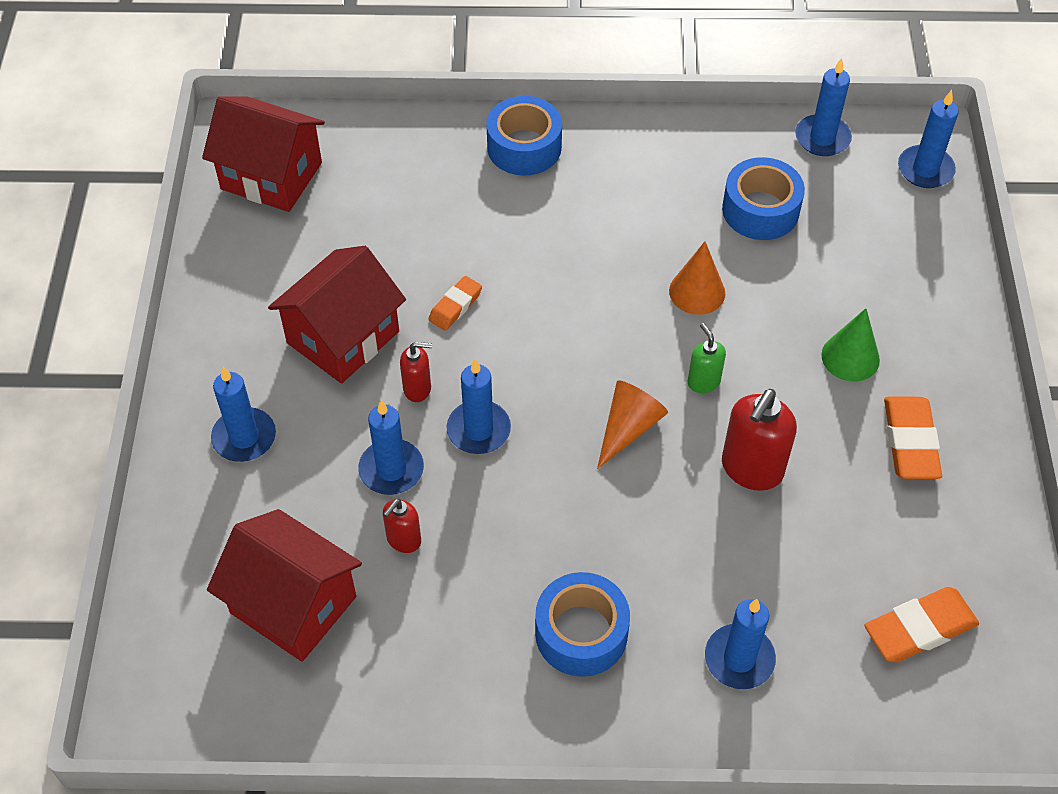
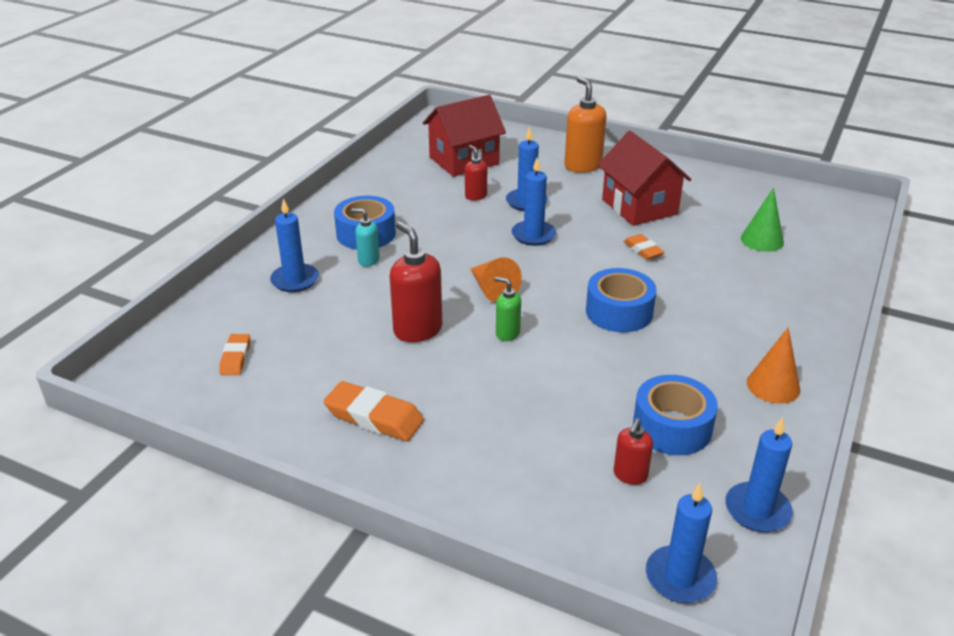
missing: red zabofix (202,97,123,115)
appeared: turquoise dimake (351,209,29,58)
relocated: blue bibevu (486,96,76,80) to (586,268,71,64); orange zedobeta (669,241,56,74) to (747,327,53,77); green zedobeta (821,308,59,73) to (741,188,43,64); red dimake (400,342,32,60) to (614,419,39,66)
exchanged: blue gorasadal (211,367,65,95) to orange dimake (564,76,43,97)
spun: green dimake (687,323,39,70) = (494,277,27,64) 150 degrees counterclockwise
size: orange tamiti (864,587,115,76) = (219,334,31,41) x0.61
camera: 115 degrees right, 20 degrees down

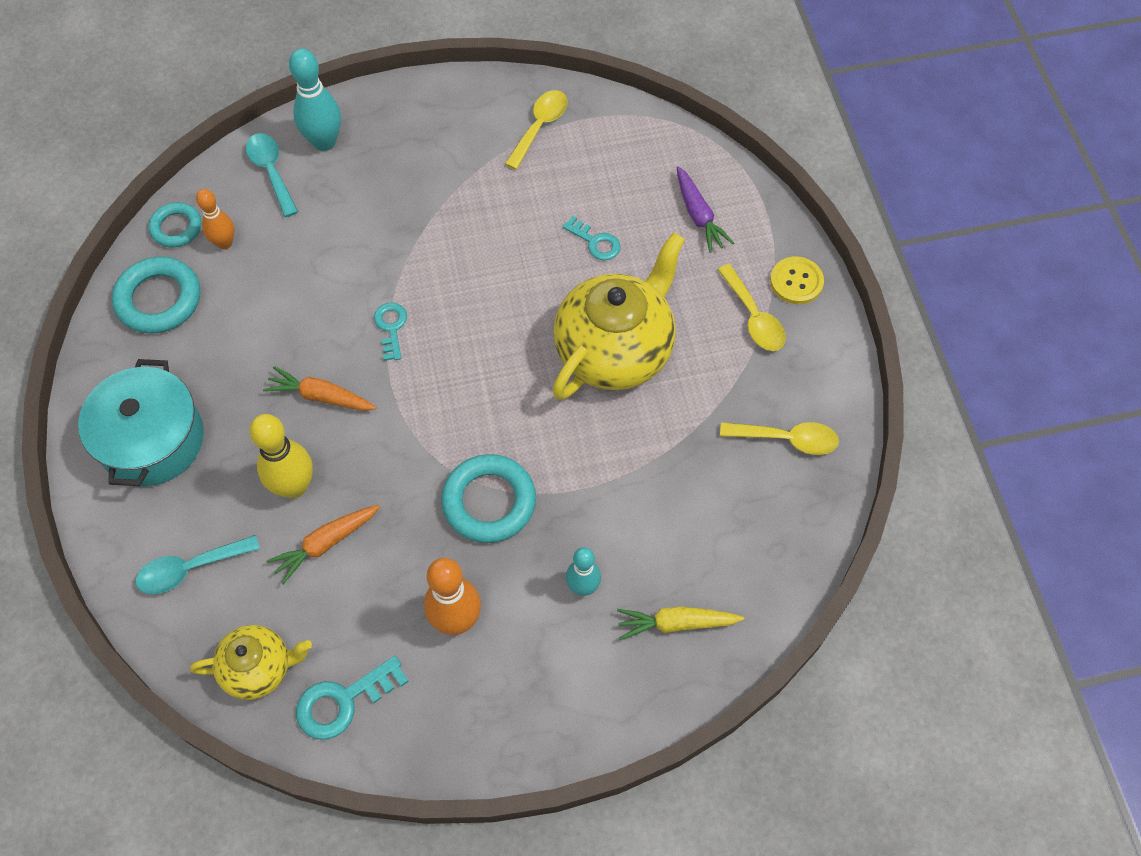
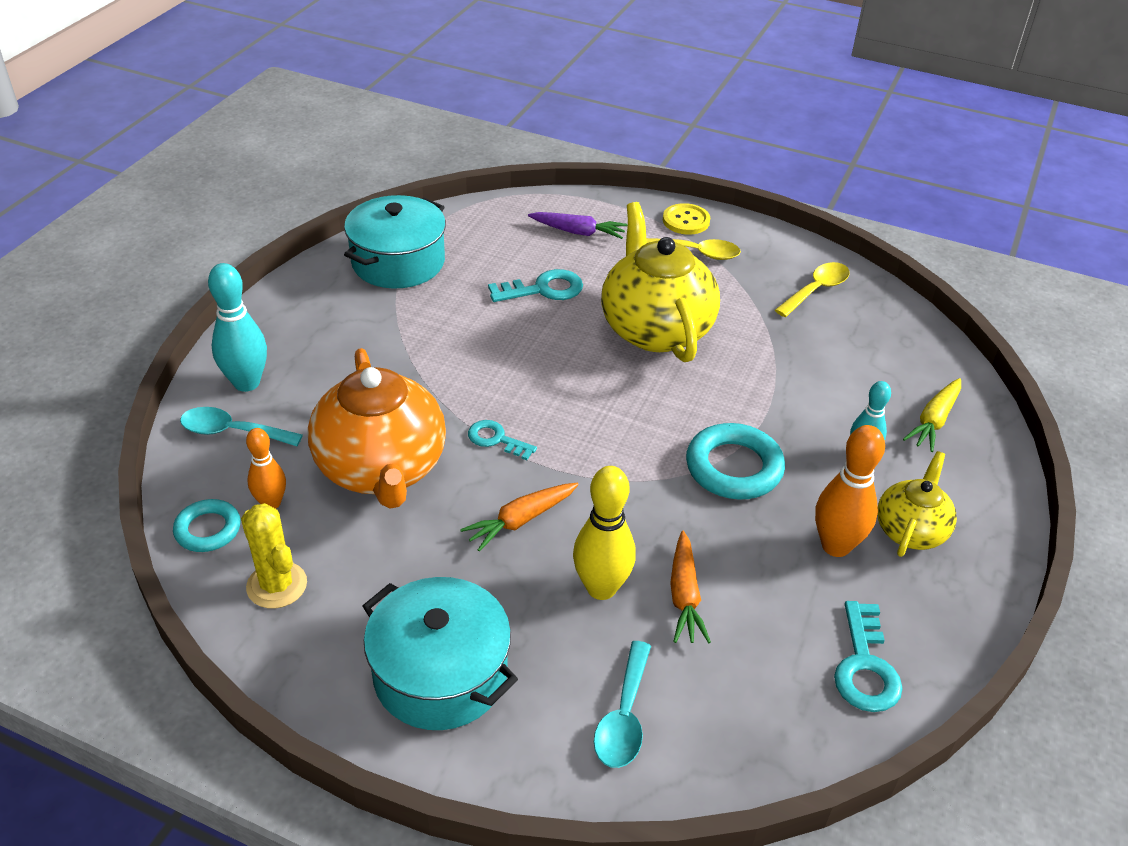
appeared: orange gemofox (308,348,138,161)
relocated: yellow gemofox (190,625,122,75) to (877,451,80,106)
exchanged: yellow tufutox (505,90,63,80) to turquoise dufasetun (344,195,102,94); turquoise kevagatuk (112,256,88,78) to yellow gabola (241,503,66,106)
size: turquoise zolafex (562,216,58,44) = (488,269,95,33) x1.50
camera: 55 degrees left, 20 degrees down

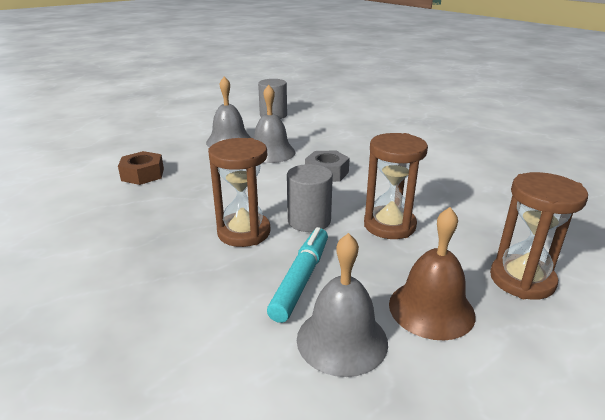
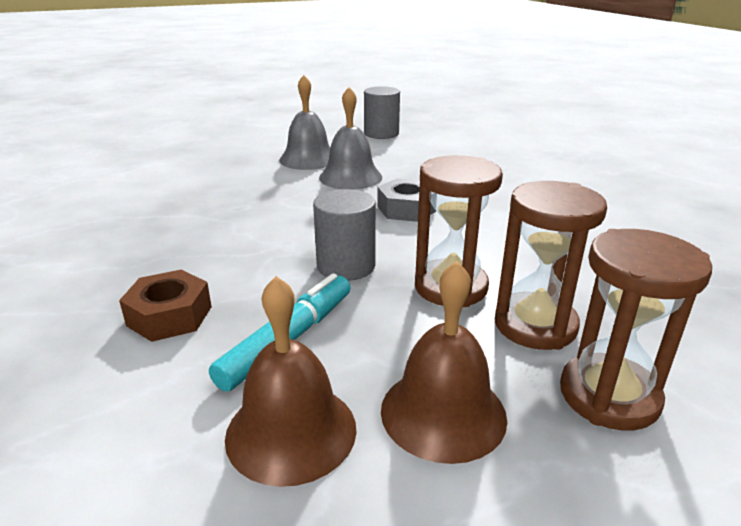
relocated: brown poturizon (208,138,62,109) to (495,181,112,169); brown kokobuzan (118,151,46,34) to (119,270,93,72)
colour: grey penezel (297,233,91,144) to brown penezel (225,276,132,211)
camera: 15 degrees right, 0 degrees up

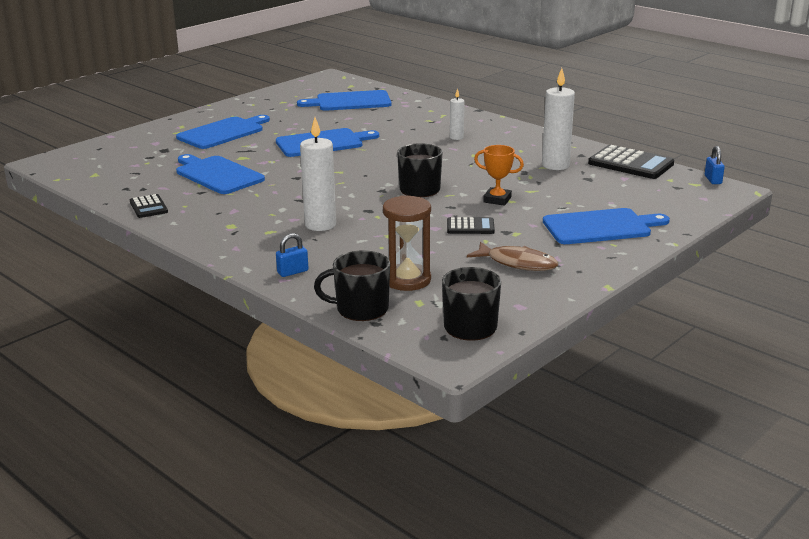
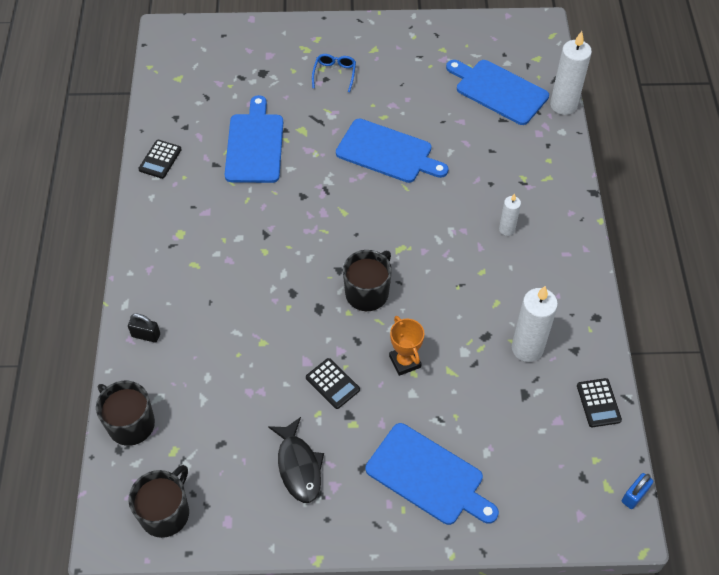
missing: brown poturizon (383,195,48,96)
relocated: white gorasadal (300,117,36,114) to (550,31,42,84)
exchanged: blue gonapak (176,115,94,34) to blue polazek (312,54,44,38)
colour: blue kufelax (276,233,32,44) to black kufelax (128,313,32,30); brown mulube (467,242,91,29) to black mulube (268,417,56,86)
size: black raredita (588,145,86,34) = (577,378,45,49) x0.56
camera: 45 degrees right, 30 degrees up

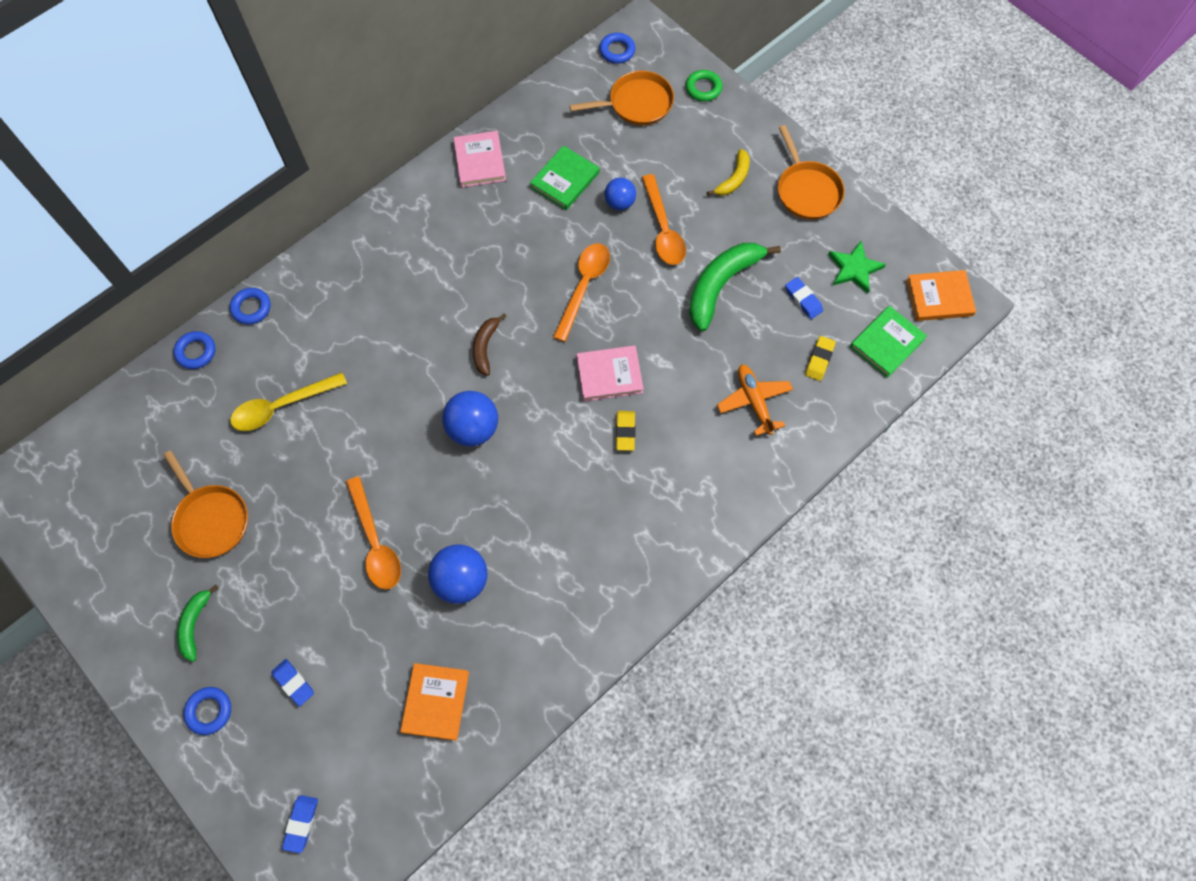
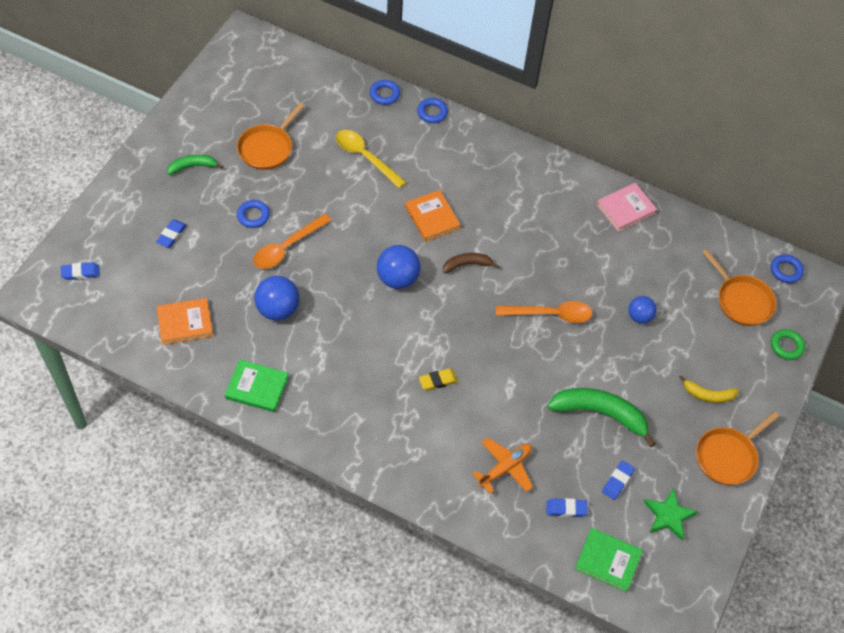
missing: orange tufutox (642,174,44,91); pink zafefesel (577,345,67,56)
relocated: green zafefesel (530,145,69,65) to (225,359,64,53); orange zafefesel (906,270,70,51) to (405,190,56,52); blue kevagatuk (183,687,48,48) to (237,200,33,28)
colour: yellow tamiti (805,336,31,45) to blue tamiti (546,498,42,19)
camera: 65 degrees right, 10 degrees down

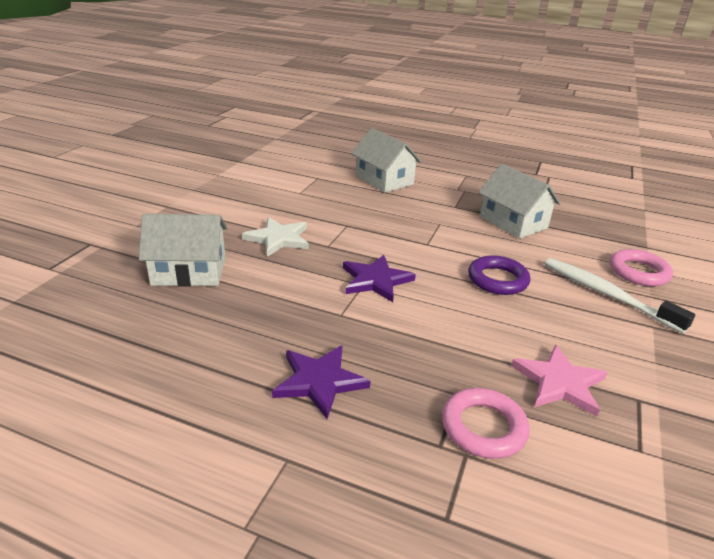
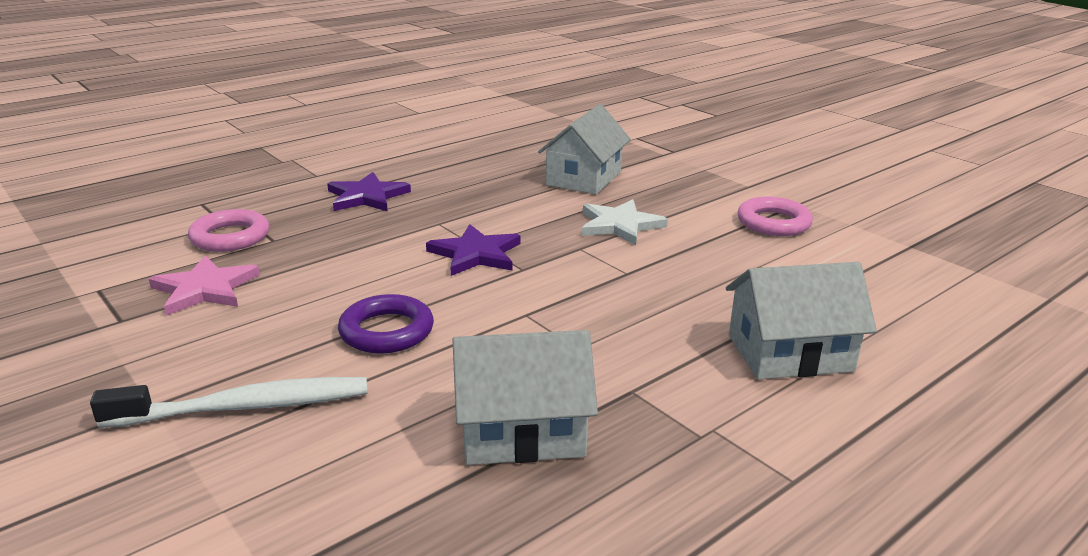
relocated: pink kevagatuk (610,249,63,37) to (737,197,76,39)
camera: 120 degrees right, 5 degrees down

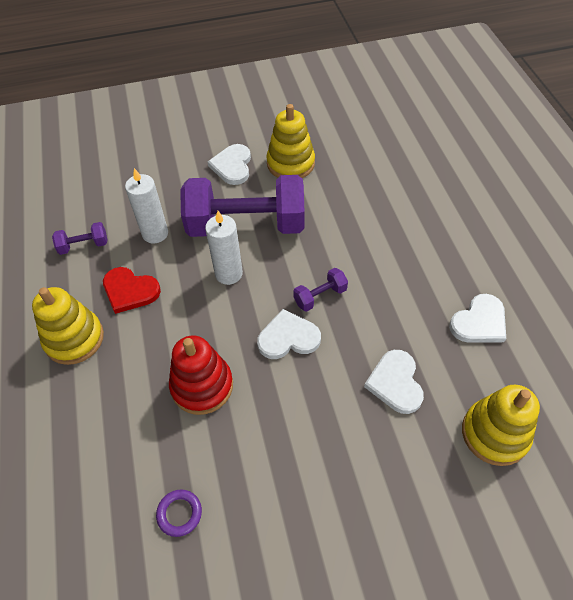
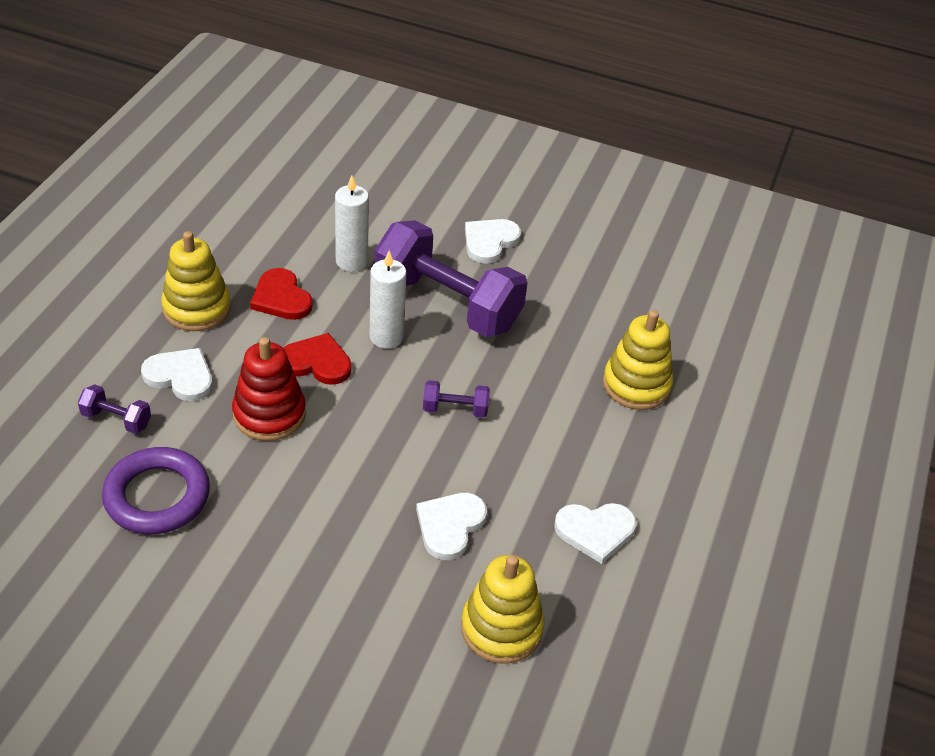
appeared: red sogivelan (283,333,69,52)
relocated: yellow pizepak (266,104,49,74) to (603,310,71,100); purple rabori (52,222,56,33) to (78,384,73,50); white sogivelan (257,309,64,50) to (141,348,72,53)
size: purple kevagatuk (156,490,46,47) = (102,447,108,87) x2.12
camera: 30 degrees right, 10 degrees down

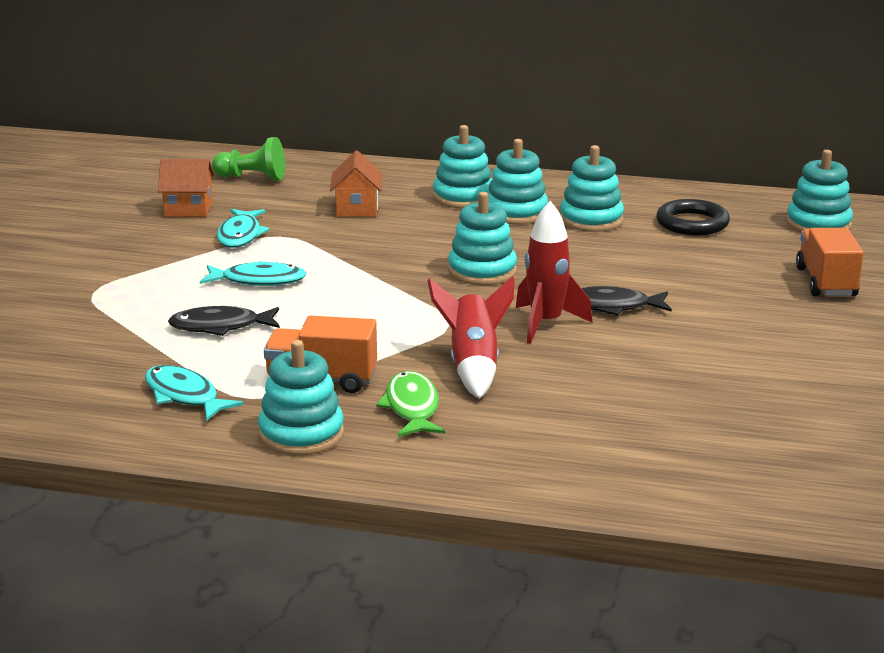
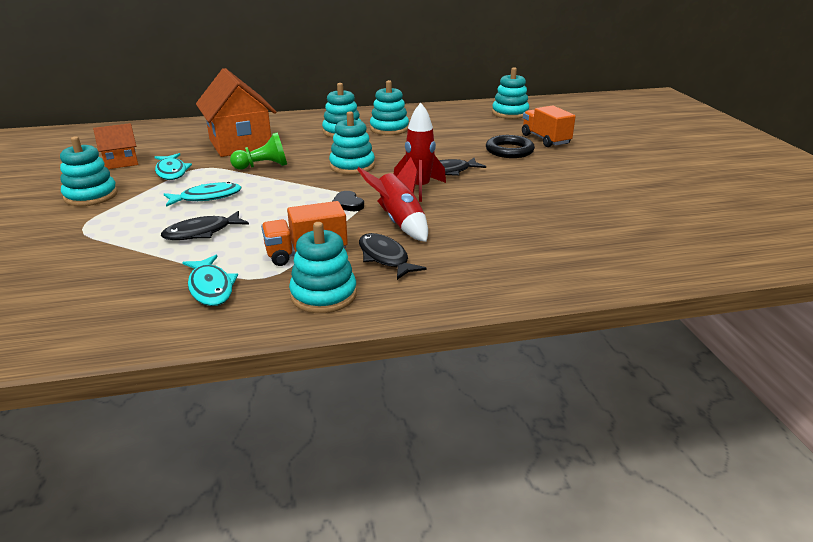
appeared: black sogivelan (332,191,32,20)
relocated: turquoise pizepak (433,125,59,83) to (60,136,57,70); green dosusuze (212,137,73,44) to (230,132,57,38); black kevagatuk (656,199,74,36) to (486,135,49,23)
colour: green mulube (376,371,69,66) to black mulube (359,233,68,47)
spun: turquoise mulube (145,365,99,56) = (182,255,56,51) 135 degrees counterclockwise
size: orange zabofix (330,151,52,66) = (196,68,80,89) x1.93
camera: 25 degrees left, 5 degrees up

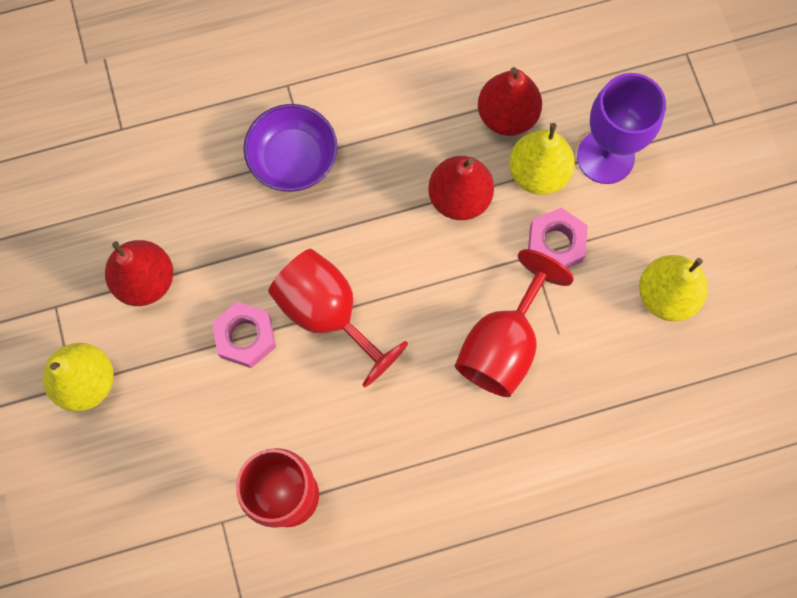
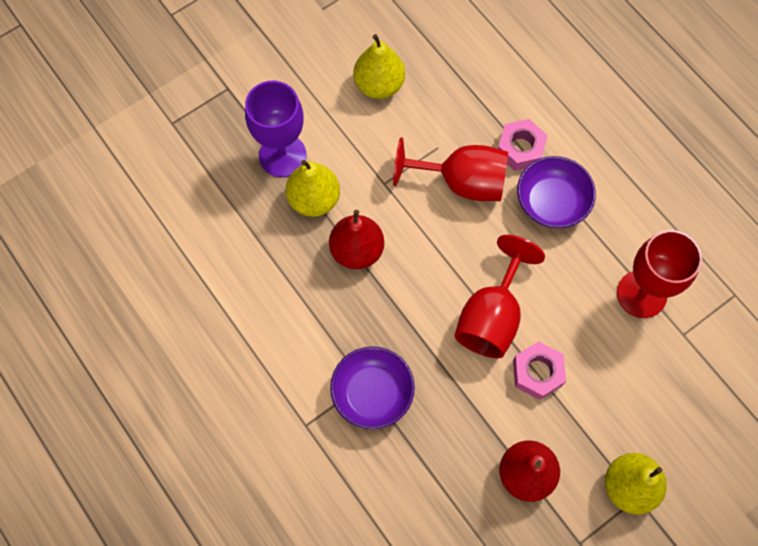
missing: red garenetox (478,67,64,69)
appeared: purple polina (517,156,79,72)
relocated: pink kokobuzan (528,207,60,61) to (498,119,50,52)
camera: 110 degrees left, 5 degrees down

